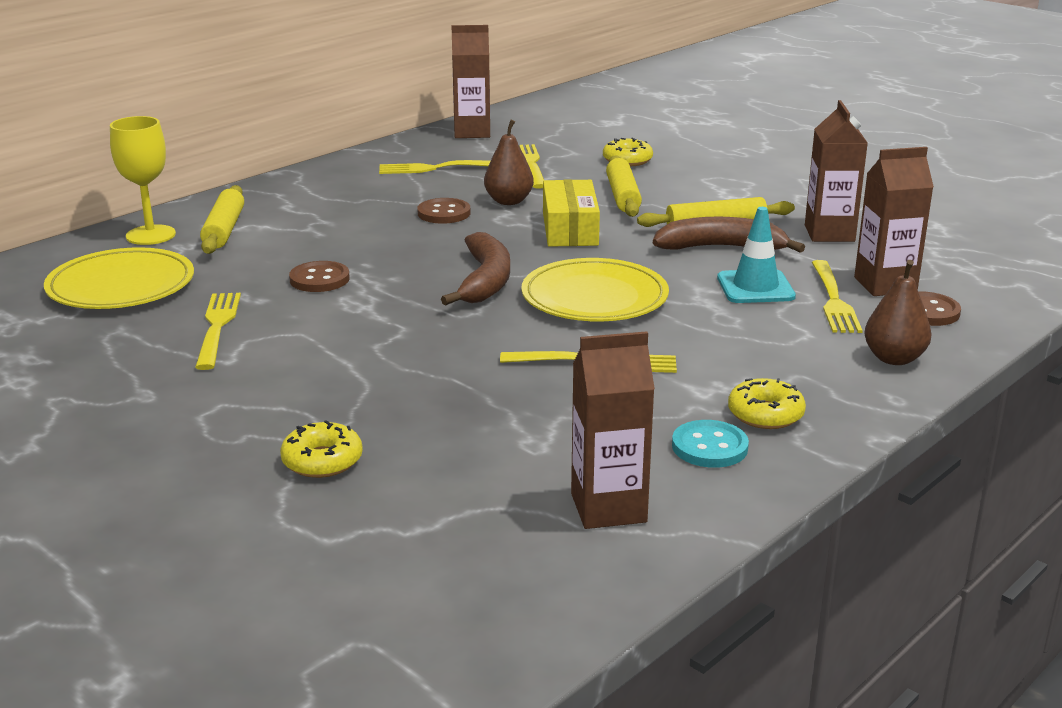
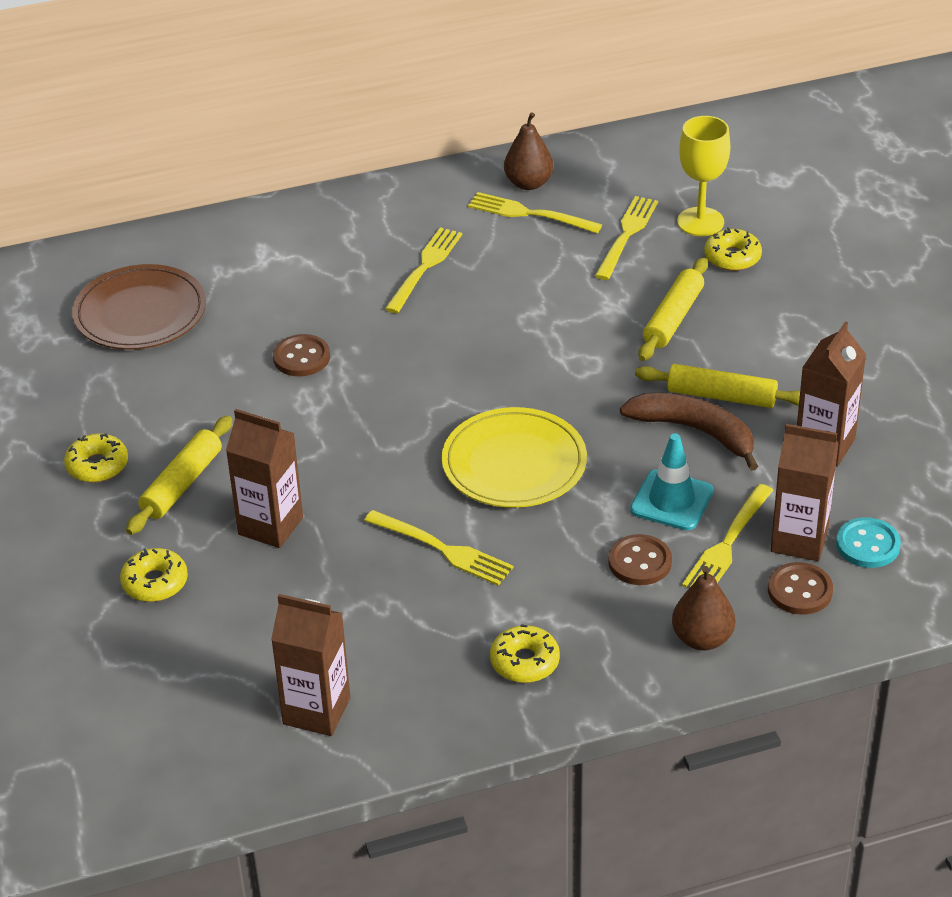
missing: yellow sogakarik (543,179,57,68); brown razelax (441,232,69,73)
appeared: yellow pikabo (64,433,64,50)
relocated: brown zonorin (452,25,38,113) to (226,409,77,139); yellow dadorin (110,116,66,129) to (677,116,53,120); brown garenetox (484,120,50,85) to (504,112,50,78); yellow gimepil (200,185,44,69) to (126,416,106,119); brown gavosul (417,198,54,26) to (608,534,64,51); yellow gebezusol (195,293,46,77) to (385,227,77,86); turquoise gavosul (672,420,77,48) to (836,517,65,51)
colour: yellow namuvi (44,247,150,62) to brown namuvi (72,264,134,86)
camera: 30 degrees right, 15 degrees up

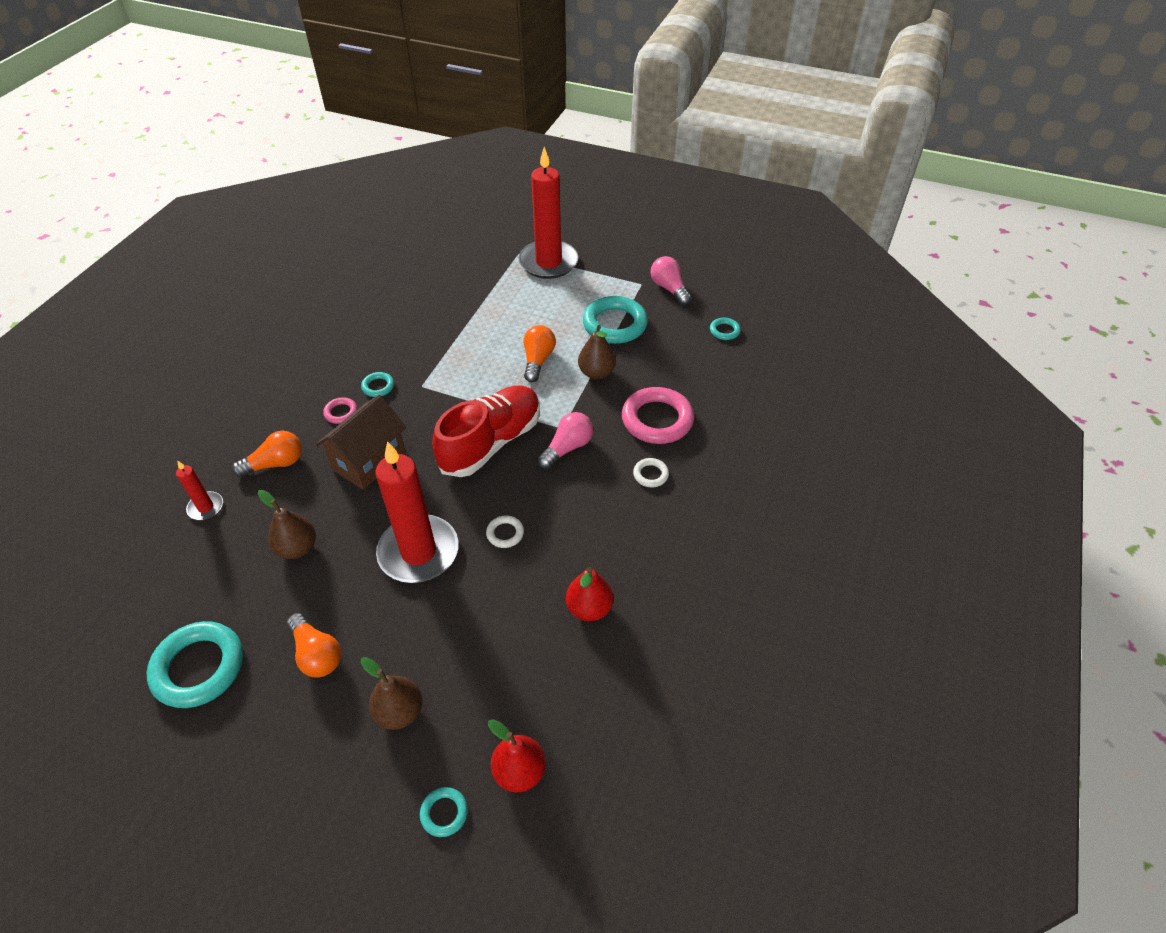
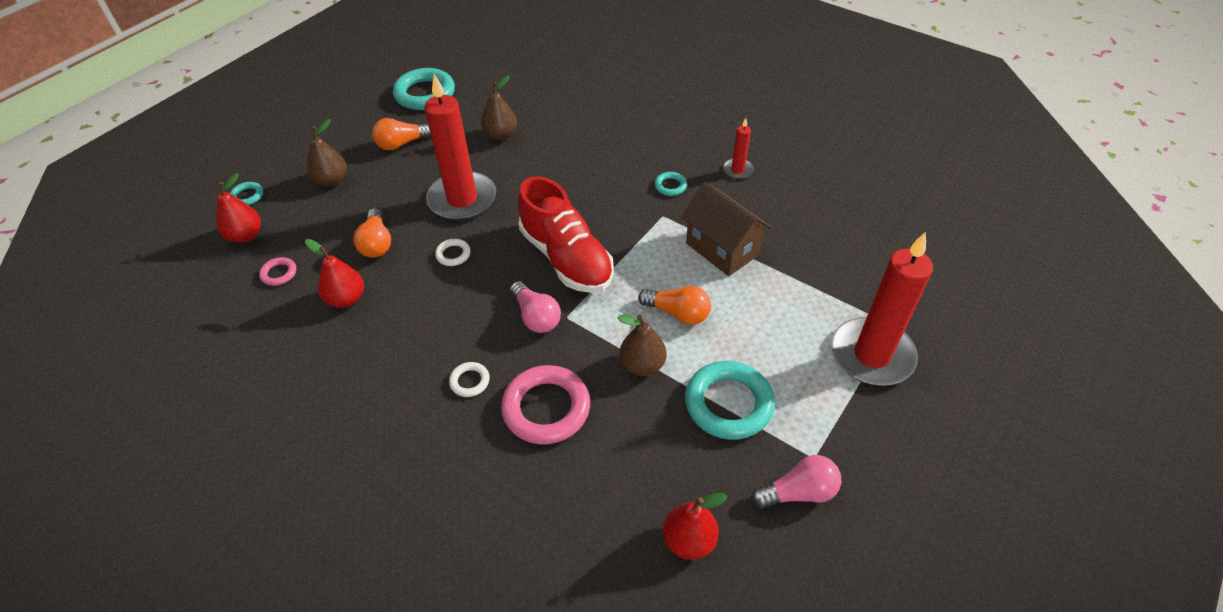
relocated: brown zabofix (316,395,90,95) to (681,182,90,94); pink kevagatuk (323,397,34,27) to (259,257,37,29); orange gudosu (232,430,70,48) to (353,208,38,50); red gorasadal (176,460,47,60) to (723,118,31,61)
exchanged: turquoise kevagatuk (710,318,31,22) to red garenetox (662,493,65,67)
camera: 105 degrees right, 0 degrees up

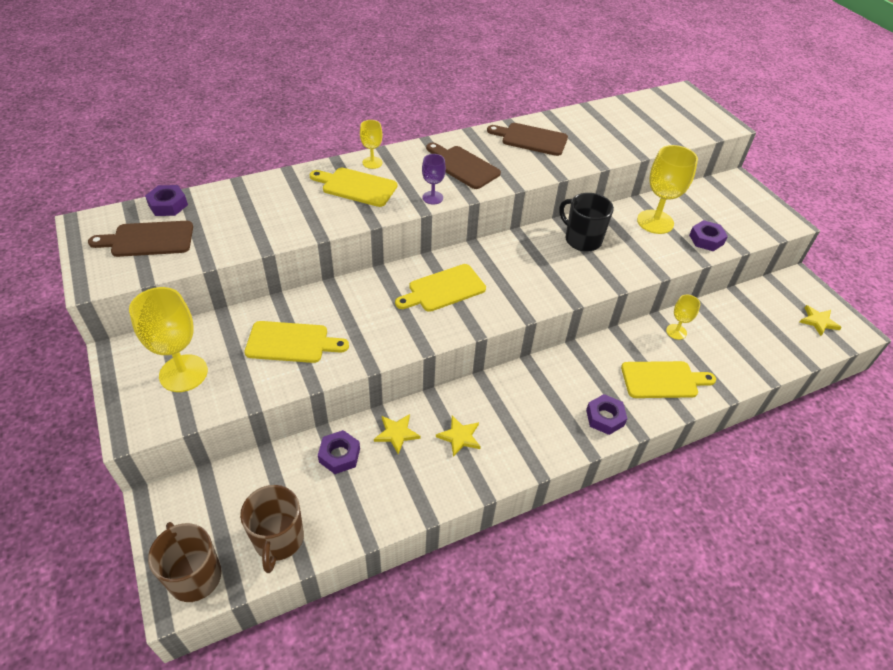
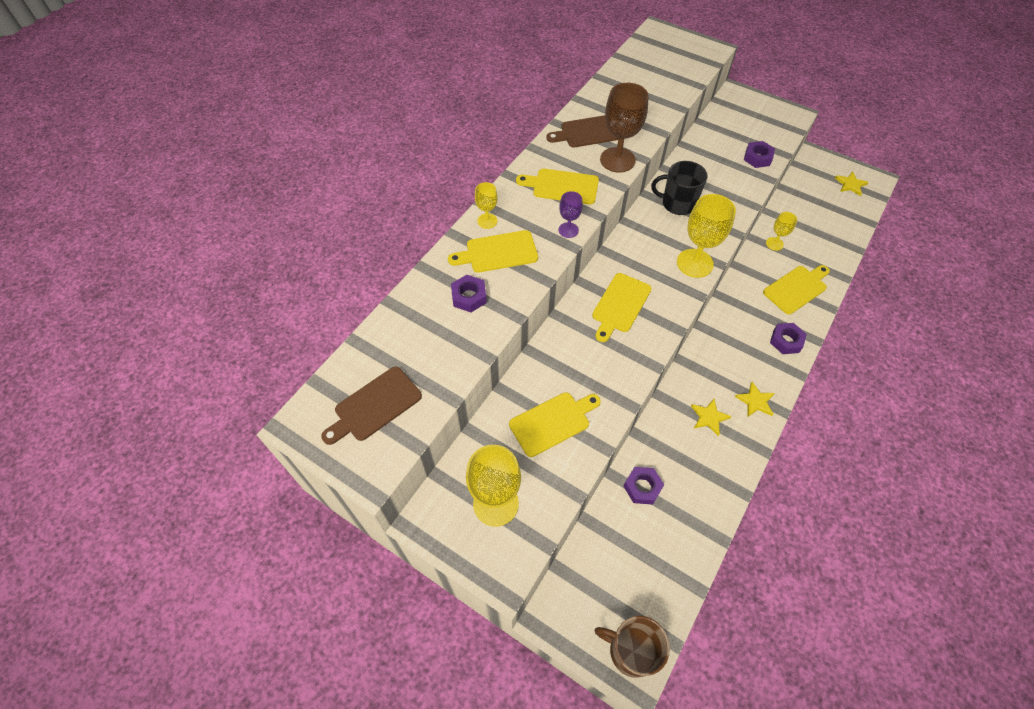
missing: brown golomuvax (240,485,64,88)
appeared: brown dadorin (600,83,49,90)
relocated: yellow dadorin (637,145,61,89) to (677,194,59,84); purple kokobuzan (145,185,43,31) to (451,275,36,37); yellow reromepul (374,414,47,40) to (735,382,40,35)
colour: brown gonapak (426,143,75,46) to yellow gonapak (516,169,83,36)
camera: 30 degrees left, 10 degrees up

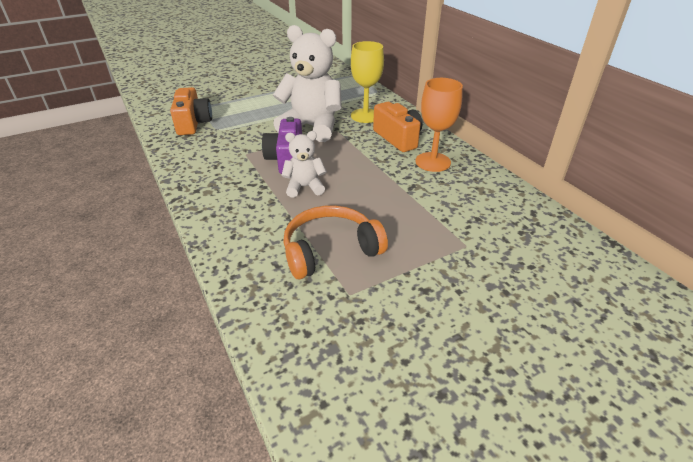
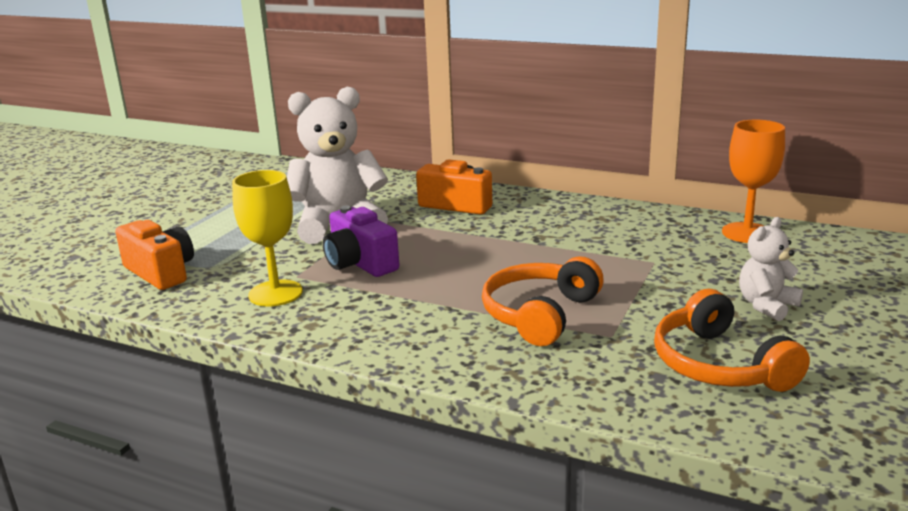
appeared: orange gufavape (654,289,156,103)
relocated: yellow dadorin (351,41,33,82) to (232,170,71,137); orange dadorin (415,78,48,94) to (722,120,63,123); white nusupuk (281,131,46,67) to (739,217,64,104)
camera: 35 degrees left, 15 degrees down

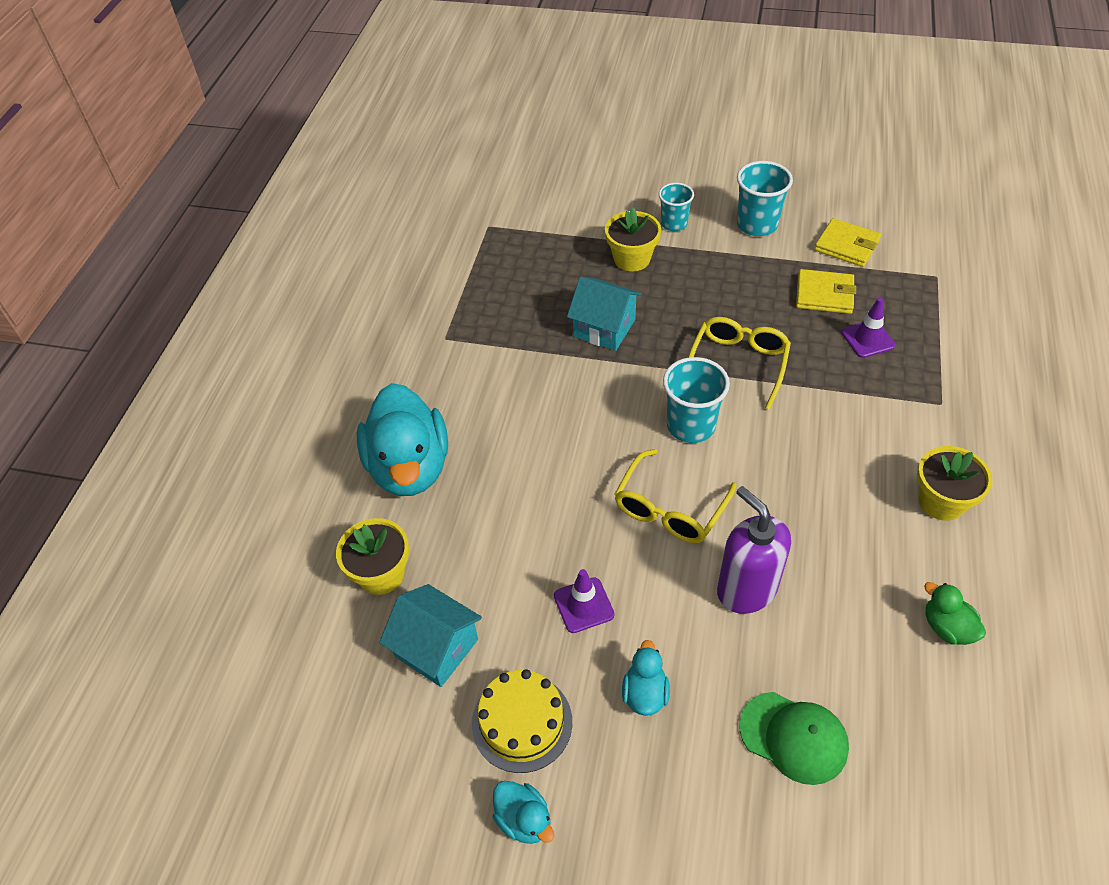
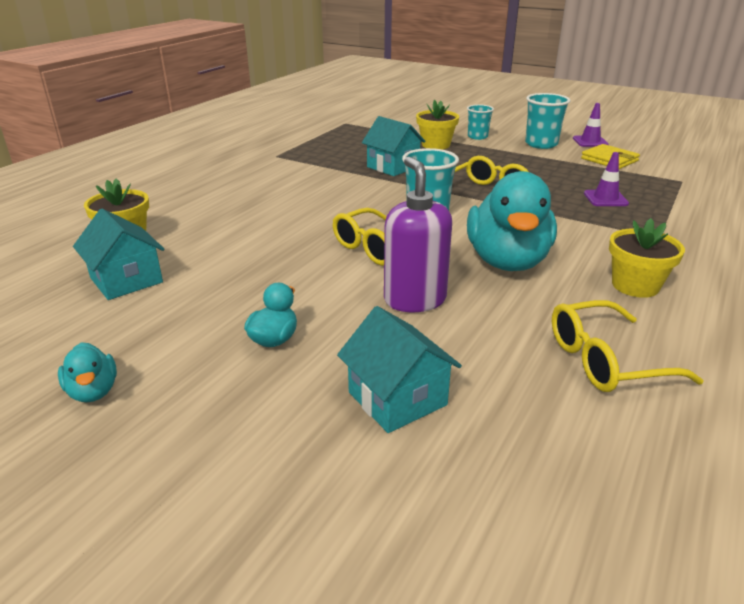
missing: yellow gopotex (796,269,60,45); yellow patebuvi (472,669,100,104)
relocated: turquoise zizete (357,383,91,113) to (467,171,90,100); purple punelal (554,569,60,64) to (573,103,36,44)
exchanged: green zizete (924,582,62,63) to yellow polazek (552,300,152,92); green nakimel (739,692,110,93) to turquoise zabofix (337,306,125,127)
camera: 15 degrees right, 20 degrees down

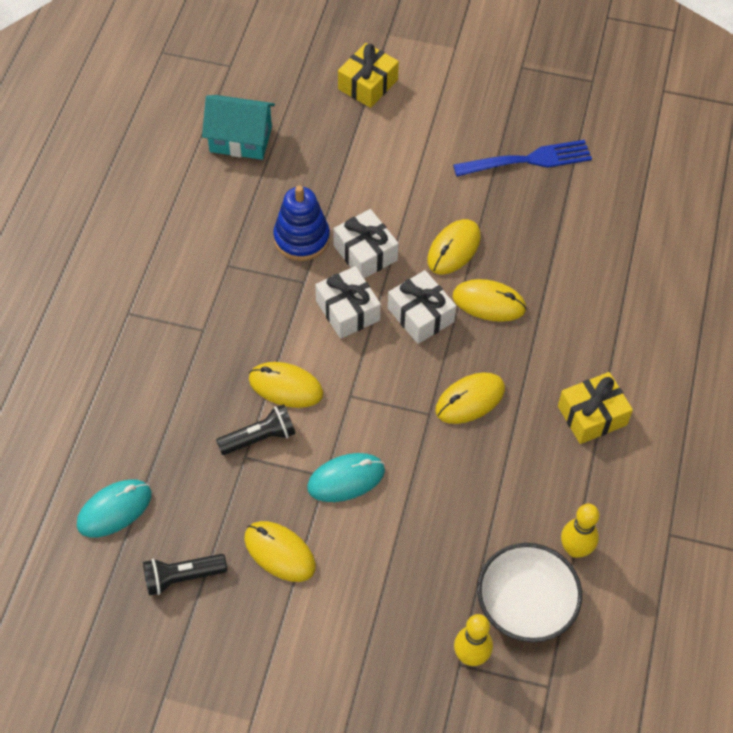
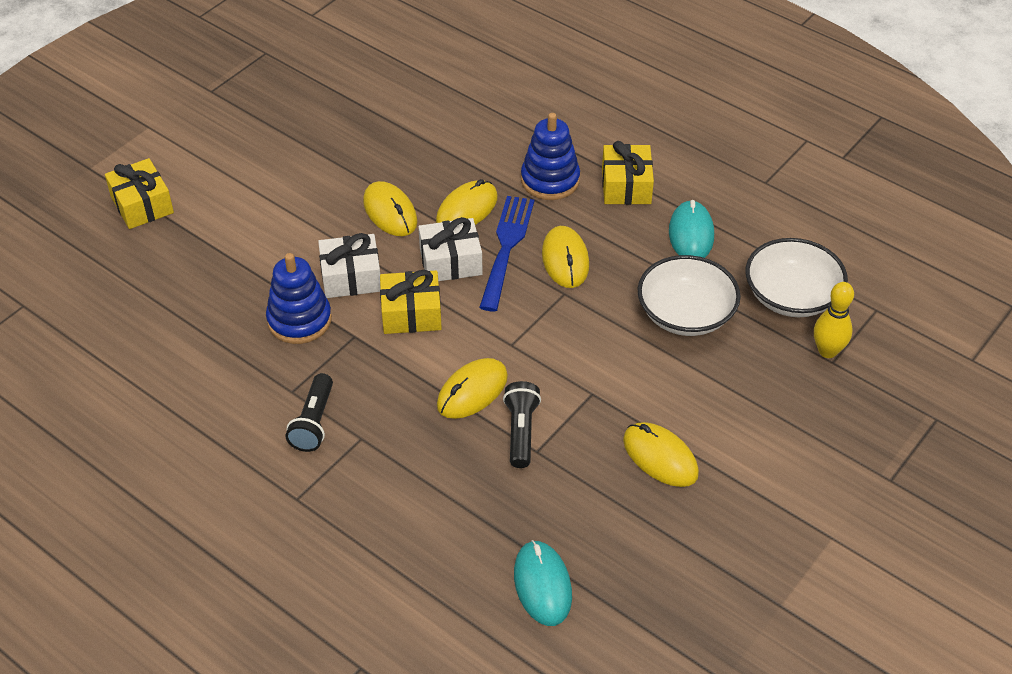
missing: turquoise zabofix (202,95,73,65); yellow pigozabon (561,504,38,54)
appeared: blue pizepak (521,113,59,87); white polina (637,255,104,81)
relocated: blue gebezusol (453,140,139,37) to (479,196,55,115); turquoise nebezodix (307,453,78,49) to (669,200,45,58); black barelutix (143,554,84,42) to (285,373,48,79)
colour: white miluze (315,266,66,73) to yellow miluze (380,270,62,64)
spun: yellow nebezodix (244,521,72,61) = (623,422,76,65) 75 degrees clockwise
camera: 65 degrees left, 10 degrees down

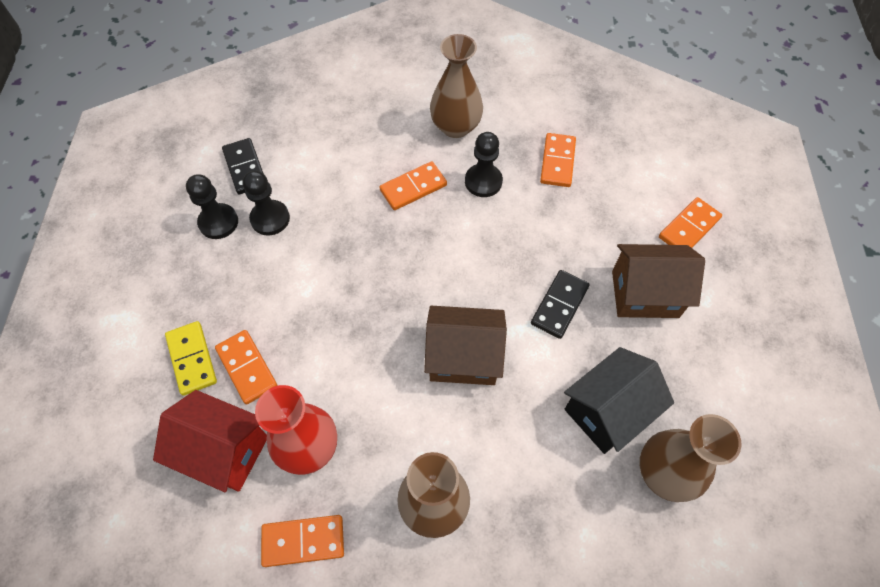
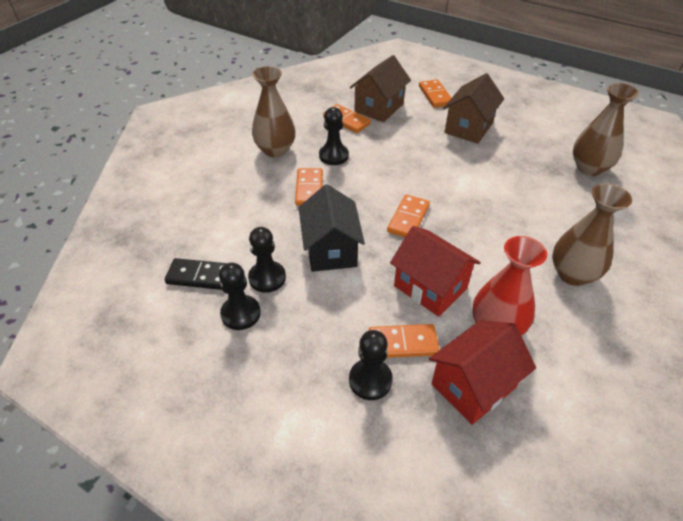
missing: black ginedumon (531,270,59,69)
appeared: red zabofix (390,226,91,91)
relocated: brown zabofix (424,306,83,79) to (350,55,61,67); black zabofix (564,347,110,107) to (298,184,67,88); orange ginedumon (261,515,83,52) to (387,195,43,42)
exchanged: yellow ginedumon (165,321,52,75) to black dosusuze (349,330,44,70)
camera: 60 degrees left, 15 degrees down

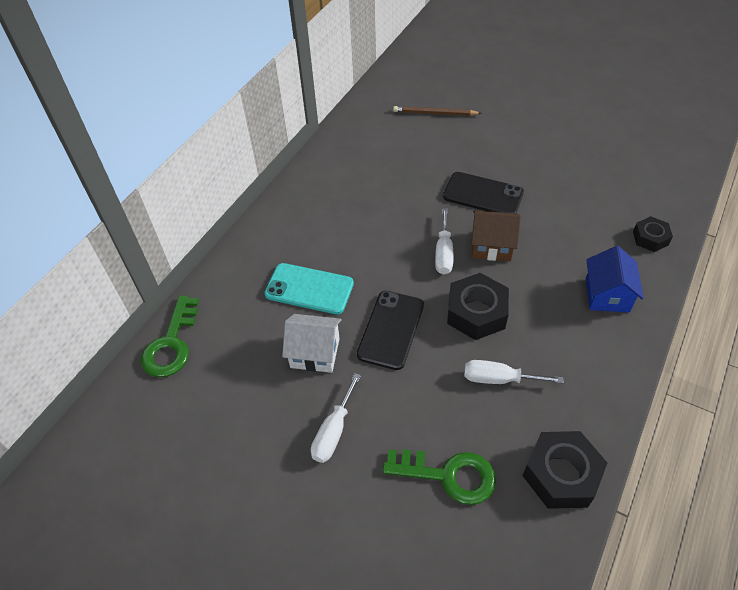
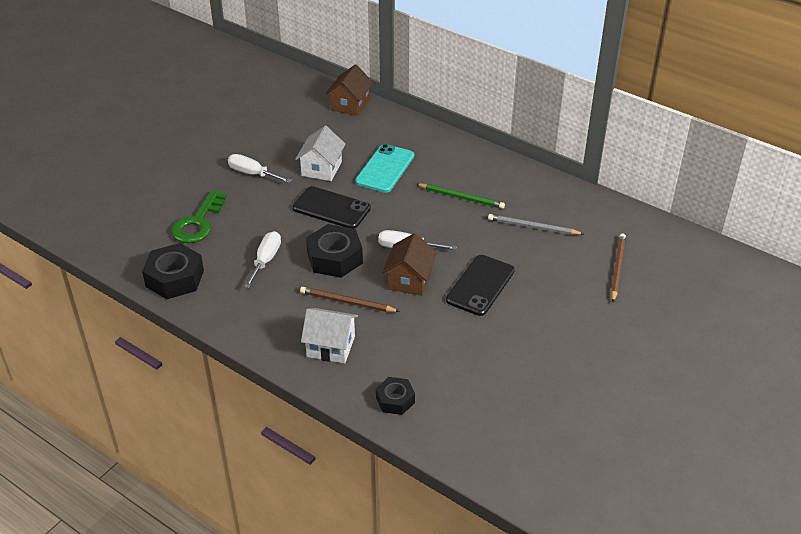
appeared: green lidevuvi (416,184,89,25); grey lidevuvi (488,214,95,21); brown lidevuvi (300,287,100,25)
exchanged: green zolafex (141,295,58,82) to brown zabofix (326,64,47,52)
colour: blue zabofix (586,246,58,67) to white zabofix (301,308,57,56)
camera: 95 degrees right, 10 degrees down

